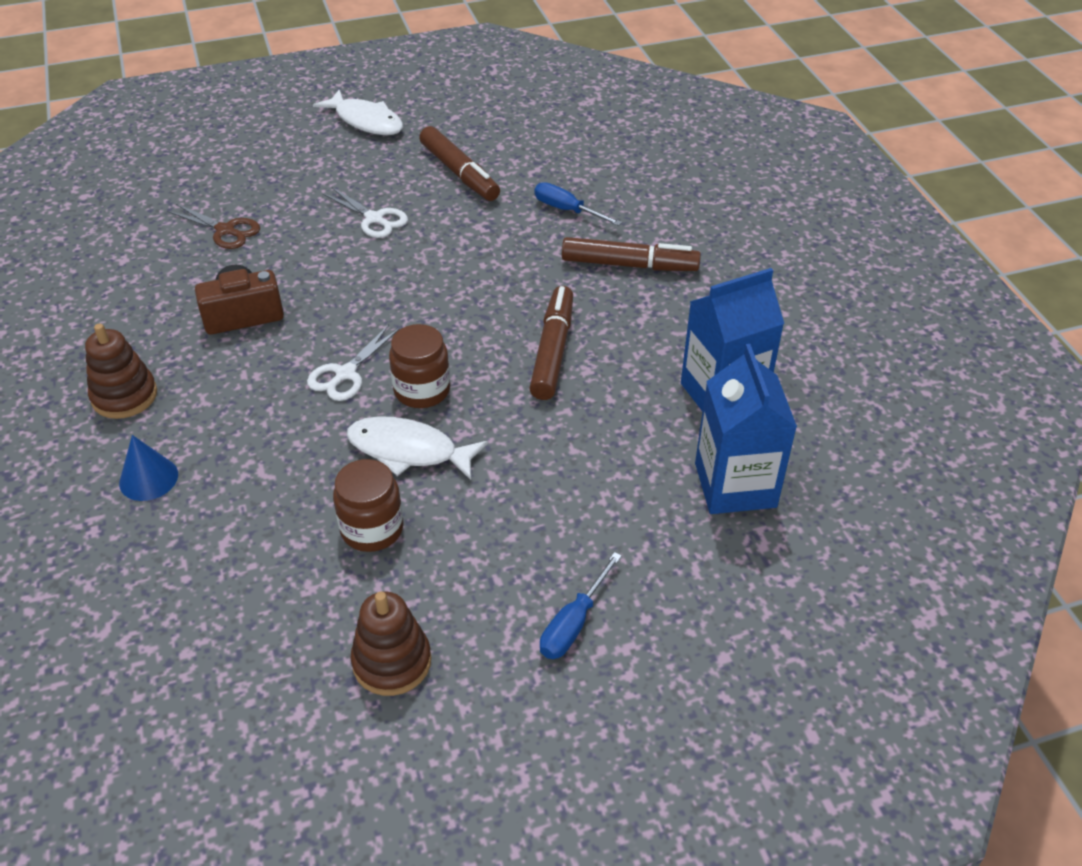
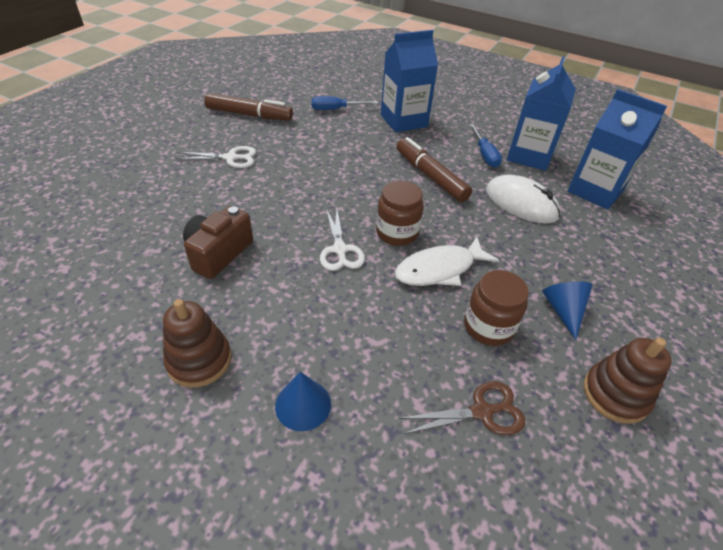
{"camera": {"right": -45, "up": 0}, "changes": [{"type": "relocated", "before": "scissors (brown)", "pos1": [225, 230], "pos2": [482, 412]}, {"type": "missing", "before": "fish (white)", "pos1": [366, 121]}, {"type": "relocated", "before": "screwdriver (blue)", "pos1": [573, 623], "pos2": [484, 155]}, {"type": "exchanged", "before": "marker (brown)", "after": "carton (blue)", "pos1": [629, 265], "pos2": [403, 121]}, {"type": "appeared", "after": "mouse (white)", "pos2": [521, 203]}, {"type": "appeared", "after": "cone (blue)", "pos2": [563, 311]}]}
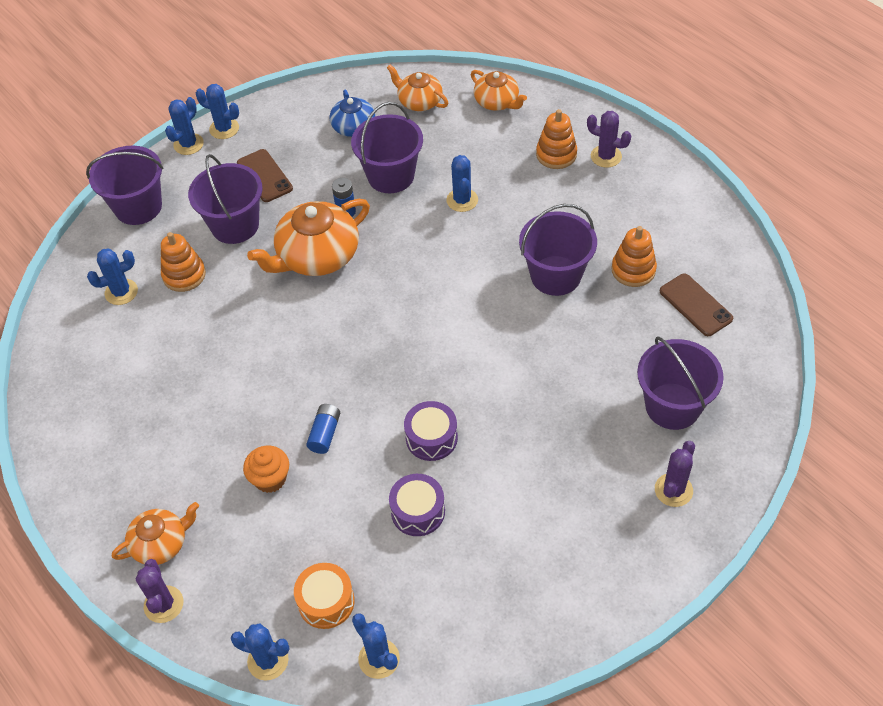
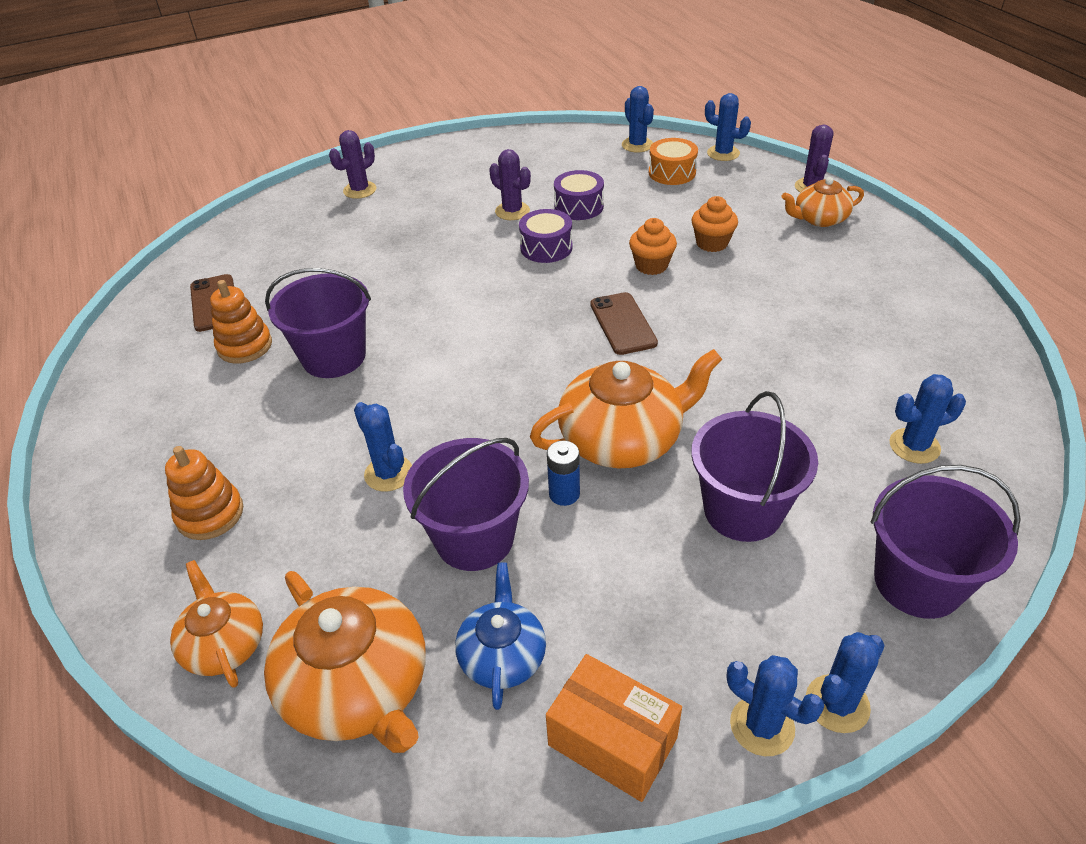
{"camera": {"right": -165, "up": -10}, "changes": [{"type": "missing", "before": "stacking toy (orange)", "pos1": [184, 275]}, {"type": "relocated", "before": "phone (brown)", "pos1": [264, 176], "pos2": [623, 324]}, {"type": "exchanged", "before": "battery (blue)", "after": "cupcake (orange)", "pos1": [325, 434], "pos2": [651, 265]}, {"type": "size", "before": "teapot (orange)", "pos1": [419, 101], "pos2": [358, 687], "scale": 1.69}, {"type": "spun", "before": "cactus (blue)", "pos1": [462, 200], "pos2": [388, 473], "turn": -45}, {"type": "relocated", "before": "cactus (purple)", "pos1": [606, 156], "pos2": [512, 211]}, {"type": "missing", "before": "bucket (purple)", "pos1": [672, 406]}, {"type": "appeared", "after": "box (orange)", "pos2": [612, 741]}]}
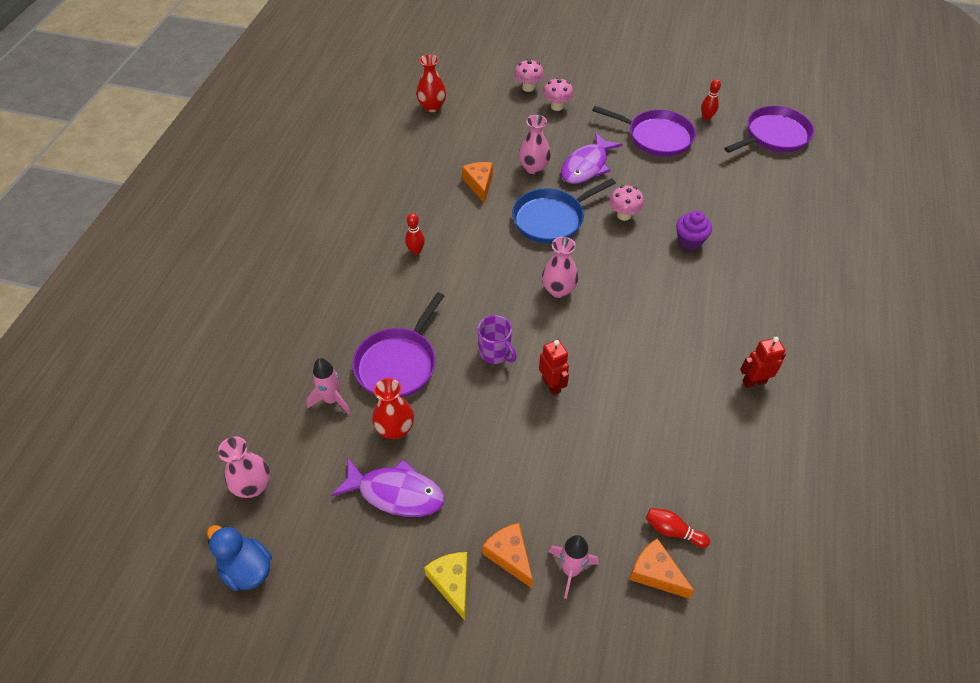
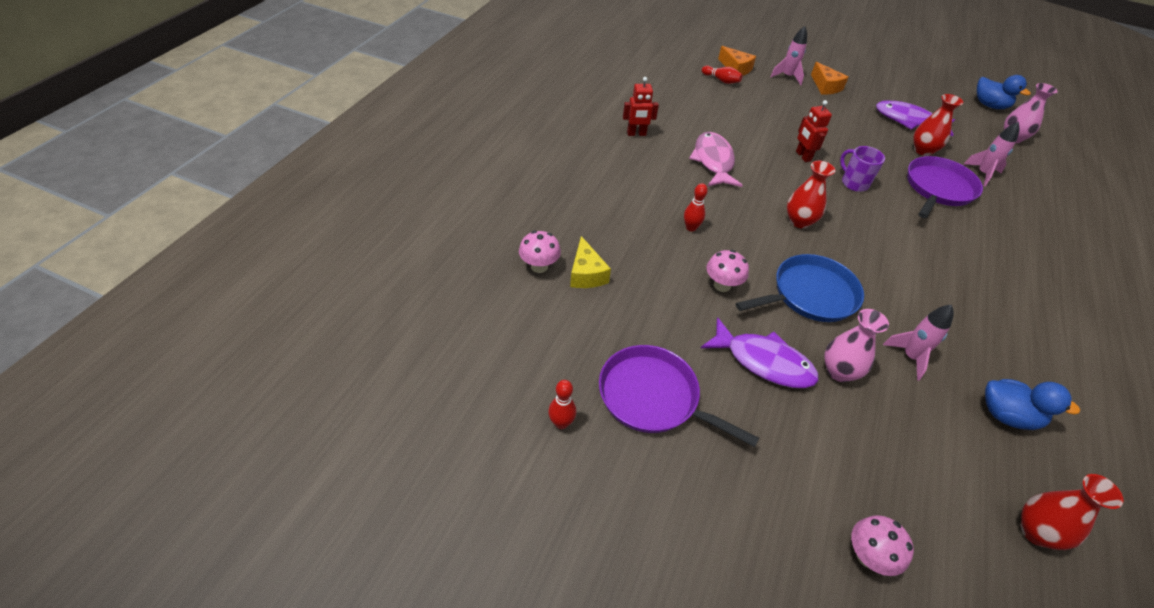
{"camera": {"right": -175, "up": -5}, "changes": [{"type": "relocated", "before": "bowling pin (red)", "pos1": [416, 251], "pos2": [691, 228]}, {"type": "relocated", "before": "cheese (yellow)", "pos1": [452, 583], "pos2": [586, 274]}, {"type": "exchanged", "before": "cheese (orange)", "after": "rocket (pink)", "pos1": [479, 184], "pos2": [910, 357]}, {"type": "colour", "before": "vase (pink)", "after": "vase (red)", "pos1": [558, 290], "pos2": [799, 221]}, {"type": "relocated", "before": "mushroom (pink)", "pos1": [557, 106], "pos2": [539, 266]}, {"type": "spun", "before": "fish (purple)", "pos1": [586, 166], "pos2": [764, 362], "turn": 75}, {"type": "missing", "before": "cupcake (purple)", "pos1": [689, 241]}, {"type": "missing", "before": "pan (purple)", "pos1": [774, 135]}, {"type": "appeared", "after": "fish (pink)", "pos2": [713, 161]}, {"type": "appeared", "after": "duck (blue)", "pos2": [1006, 415]}]}
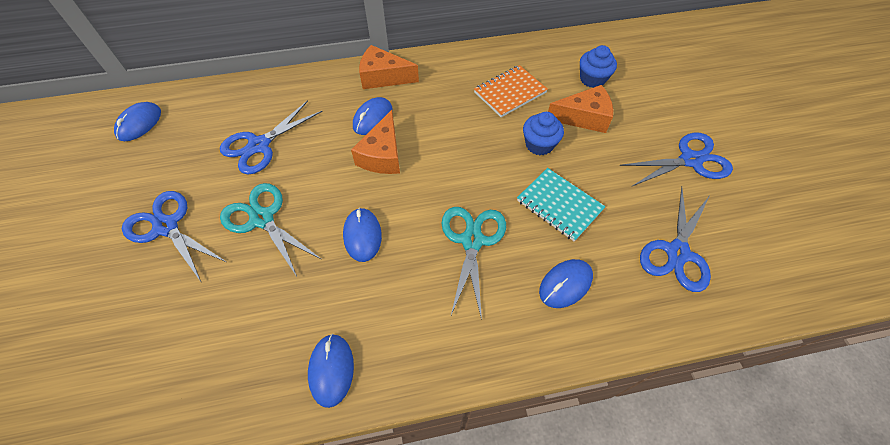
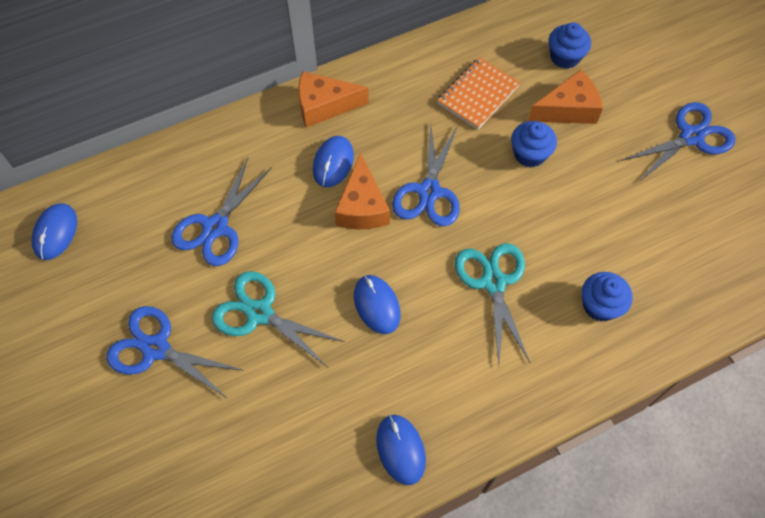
{"camera": {"right": -15, "up": 5}, "changes": [{"type": "missing", "before": "notebook (turquoise)", "pos1": [559, 205]}, {"type": "exchanged", "before": "mouse (blue)", "after": "cupcake (blue)", "pos1": [565, 284], "pos2": [600, 305]}, {"type": "relocated", "before": "scissors (blue)", "pos1": [677, 252], "pos2": [429, 191]}]}
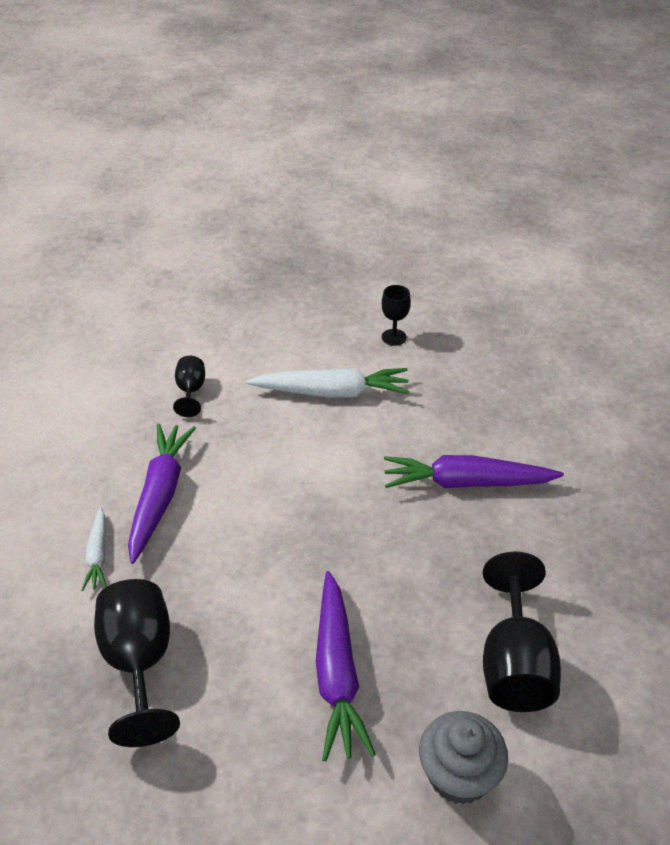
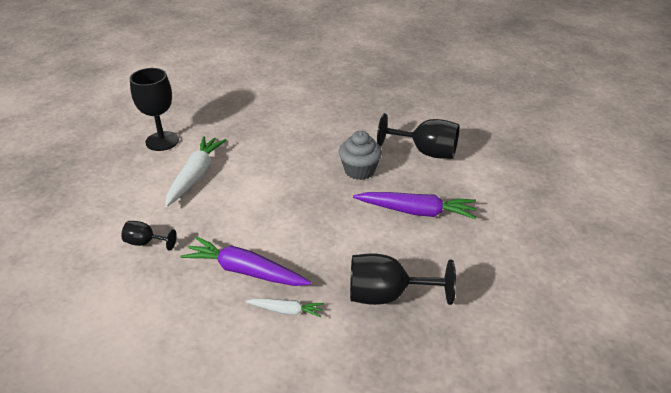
{"camera": {"right": -75, "up": -5}, "changes": [{"type": "size", "before": "goblet (black)", "pos1": [394, 337], "pos2": [162, 141], "scale": 1.88}, {"type": "missing", "before": "carrot (purple)", "pos1": [467, 483]}, {"type": "relocated", "before": "cupcake (grey)", "pos1": [459, 775], "pos2": [359, 170]}]}
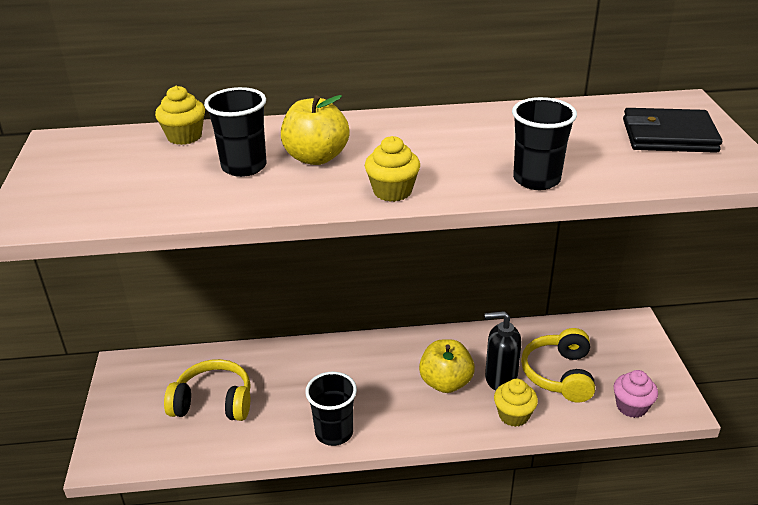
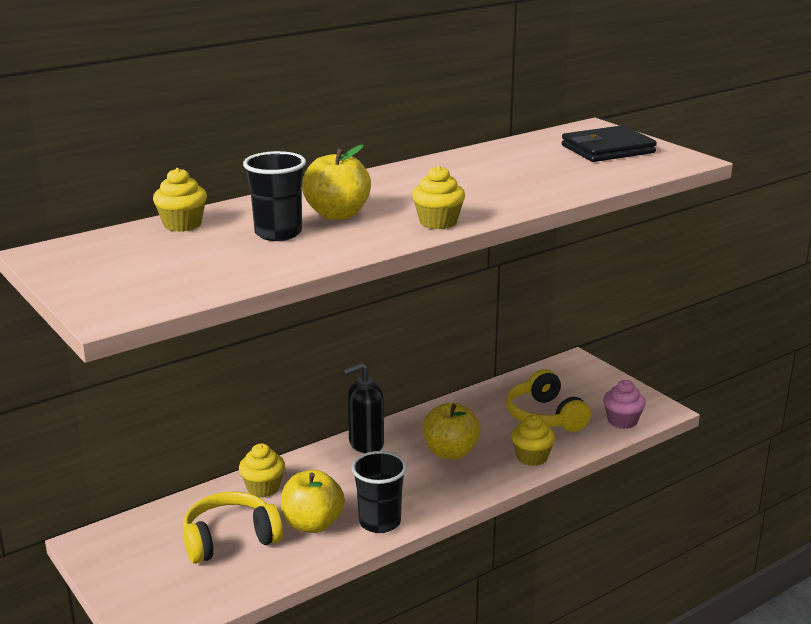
{"camera": {"right": -30, "up": -10}, "changes": [{"type": "relocated", "before": "soap dispenser (black)", "pos1": [500, 379], "pos2": [365, 444]}, {"type": "missing", "before": "cup (black)", "pos1": [536, 179]}, {"type": "appeared", "after": "cupcake (yellow)", "pos2": [263, 488]}, {"type": "appeared", "after": "apple (yellow)", "pos2": [312, 524]}]}
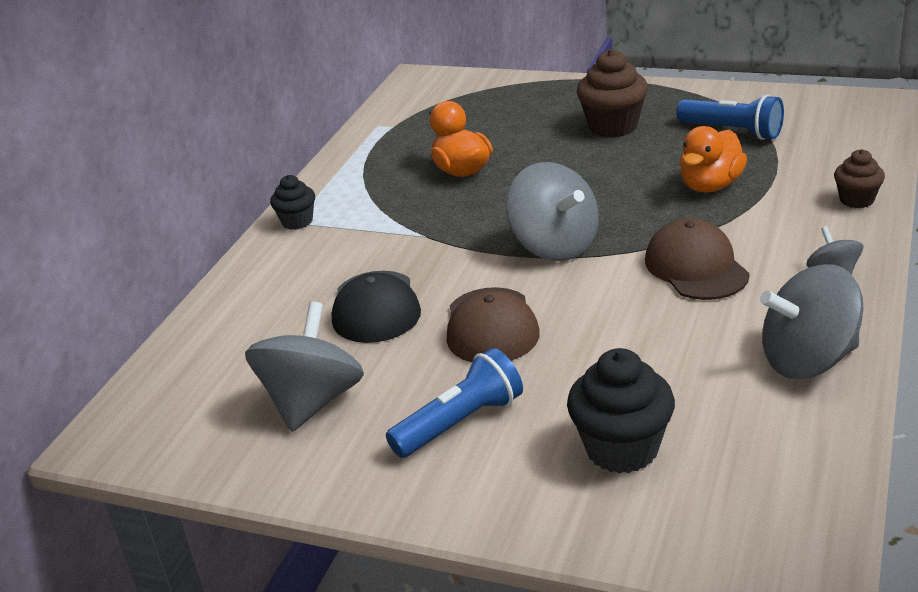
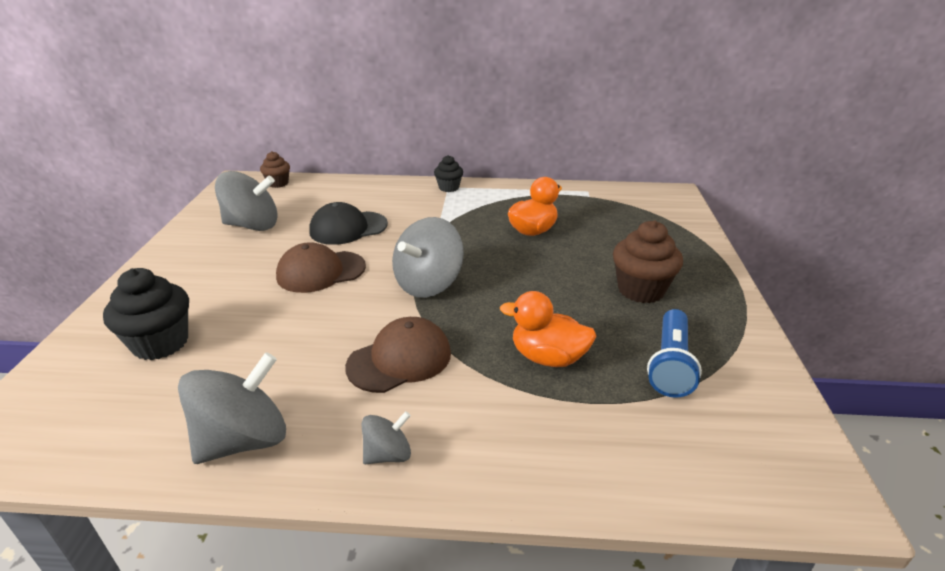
{"camera": {"right": 70, "up": 0}, "changes": [{"type": "missing", "before": "flashlight (blue)", "pos1": [460, 422]}, {"type": "spun", "before": "spinning top (grey)", "pos1": [808, 360], "pos2": [243, 439], "turn": 75}, {"type": "relocated", "before": "cupcake (brown)", "pos1": [856, 200], "pos2": [278, 183]}]}
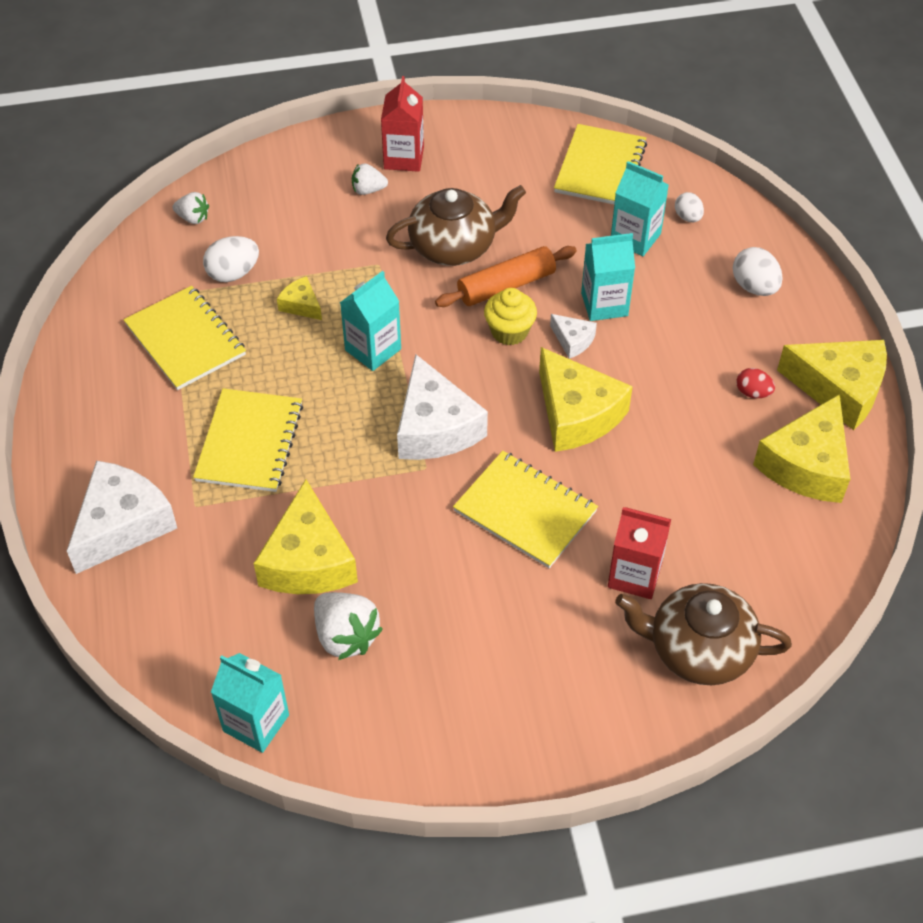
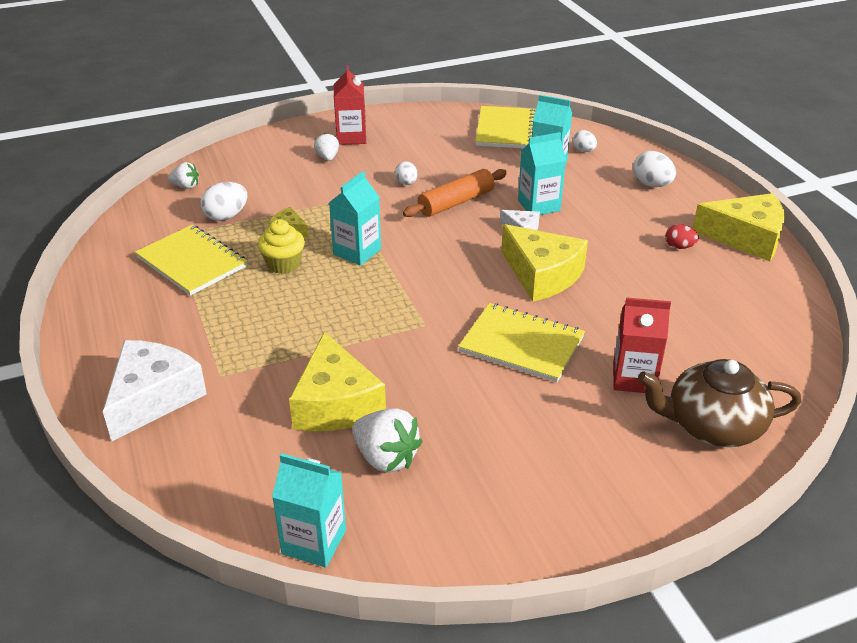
{"camera": {"right": -10, "up": -15}, "changes": [{"type": "missing", "before": "notebook (yellow)", "pos1": [249, 442]}, {"type": "spun", "before": "strawberry (white)", "pos1": [368, 190], "pos2": [327, 157], "turn": 90}, {"type": "exchanged", "before": "teapot (brown)", "after": "egg (white)", "pos1": [454, 246], "pos2": [406, 183]}, {"type": "missing", "before": "cheese (white)", "pos1": [435, 427]}, {"type": "relocated", "before": "cupcake (yellow)", "pos1": [509, 331], "pos2": [283, 264]}, {"type": "missing", "before": "cheese (yellow)", "pos1": [807, 464]}]}
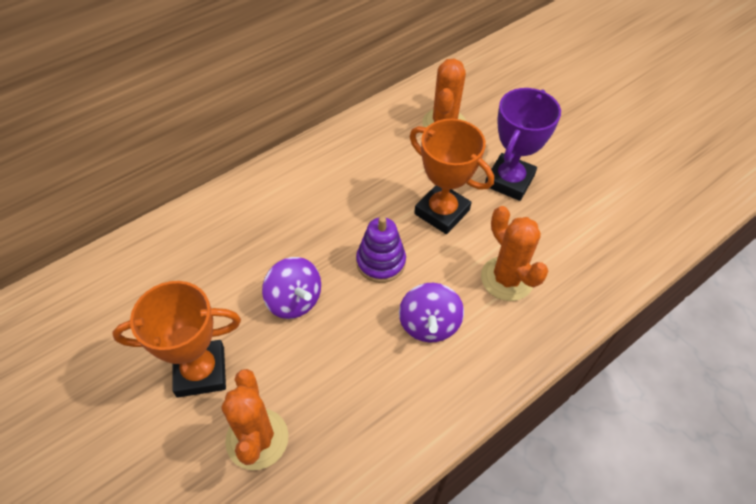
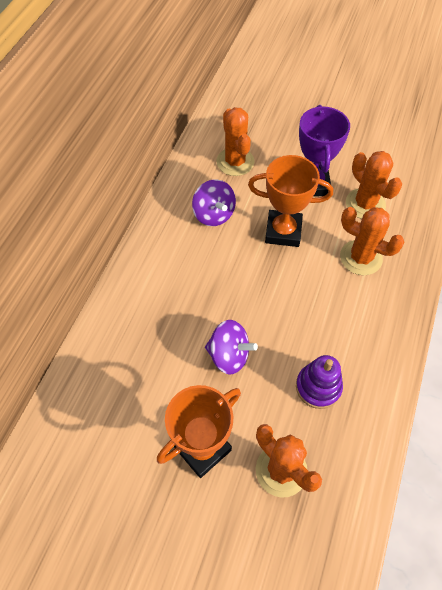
{"camera": {"right": -30, "up": 5}, "changes": [{"type": "relocated", "before": "stacking toy (purple)", "pos1": [380, 262], "pos2": [318, 387]}, {"type": "relocated", "before": "spinning top (purple)", "pos1": [429, 324], "pos2": [214, 214]}, {"type": "appeared", "after": "cactus (orange)", "pos2": [365, 204]}]}
